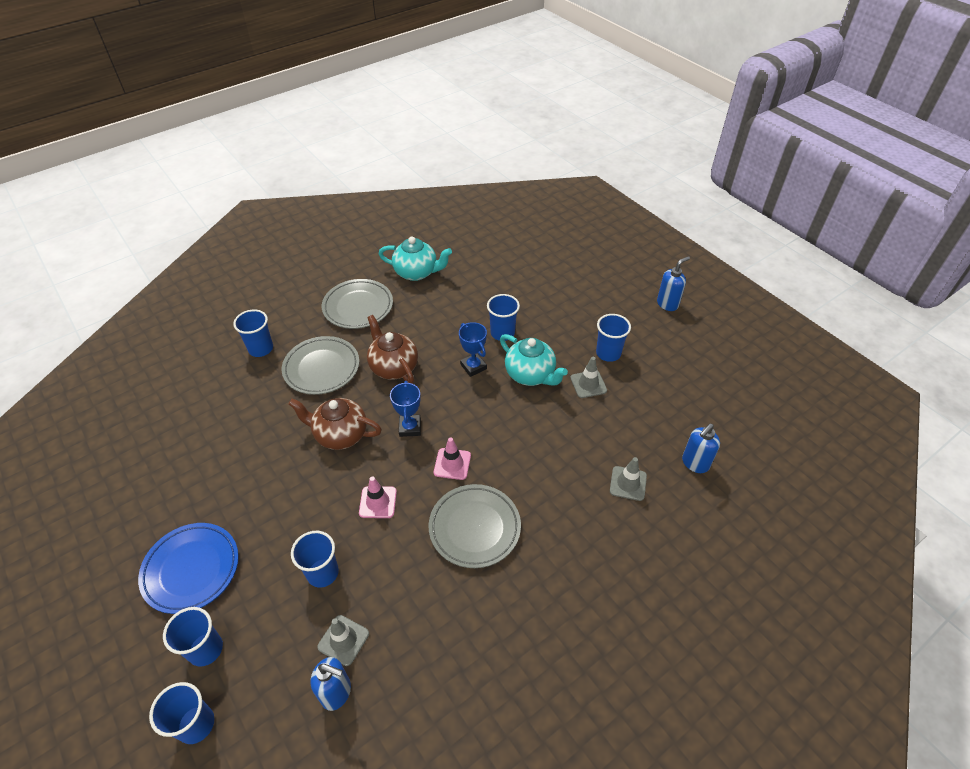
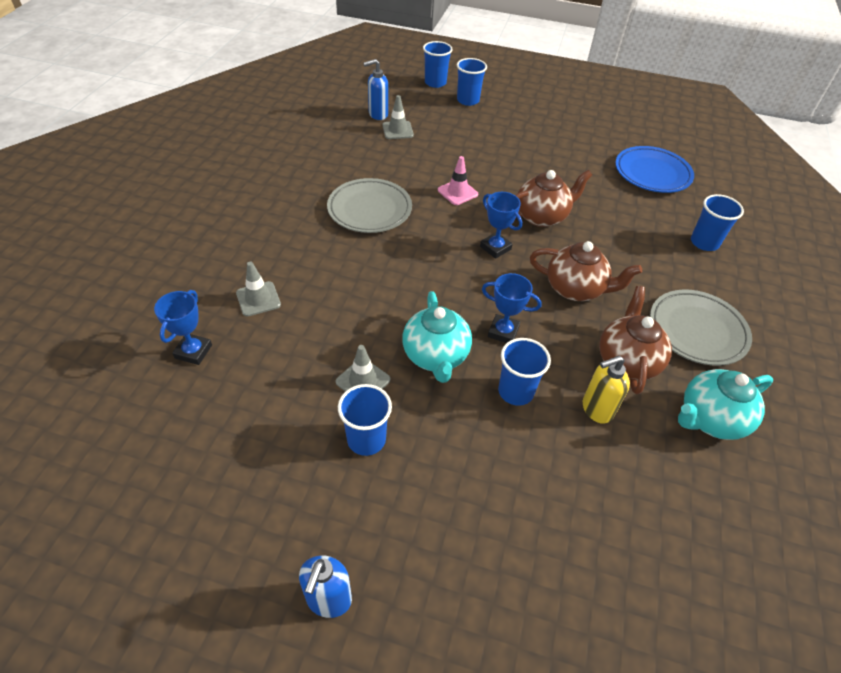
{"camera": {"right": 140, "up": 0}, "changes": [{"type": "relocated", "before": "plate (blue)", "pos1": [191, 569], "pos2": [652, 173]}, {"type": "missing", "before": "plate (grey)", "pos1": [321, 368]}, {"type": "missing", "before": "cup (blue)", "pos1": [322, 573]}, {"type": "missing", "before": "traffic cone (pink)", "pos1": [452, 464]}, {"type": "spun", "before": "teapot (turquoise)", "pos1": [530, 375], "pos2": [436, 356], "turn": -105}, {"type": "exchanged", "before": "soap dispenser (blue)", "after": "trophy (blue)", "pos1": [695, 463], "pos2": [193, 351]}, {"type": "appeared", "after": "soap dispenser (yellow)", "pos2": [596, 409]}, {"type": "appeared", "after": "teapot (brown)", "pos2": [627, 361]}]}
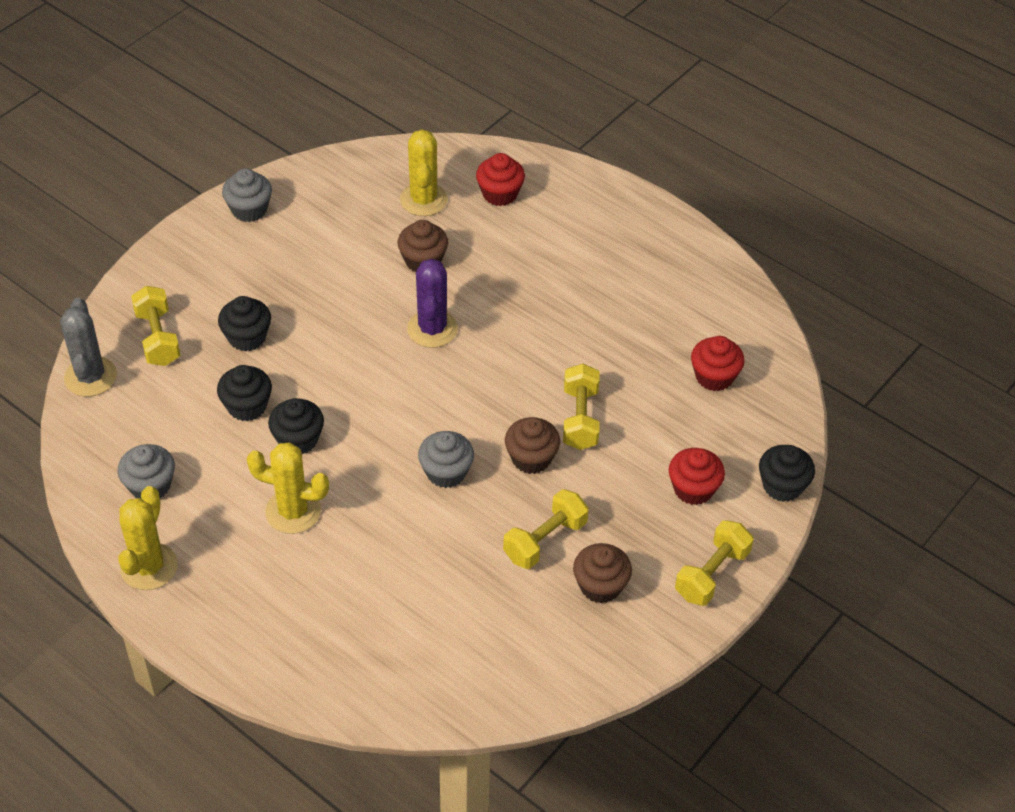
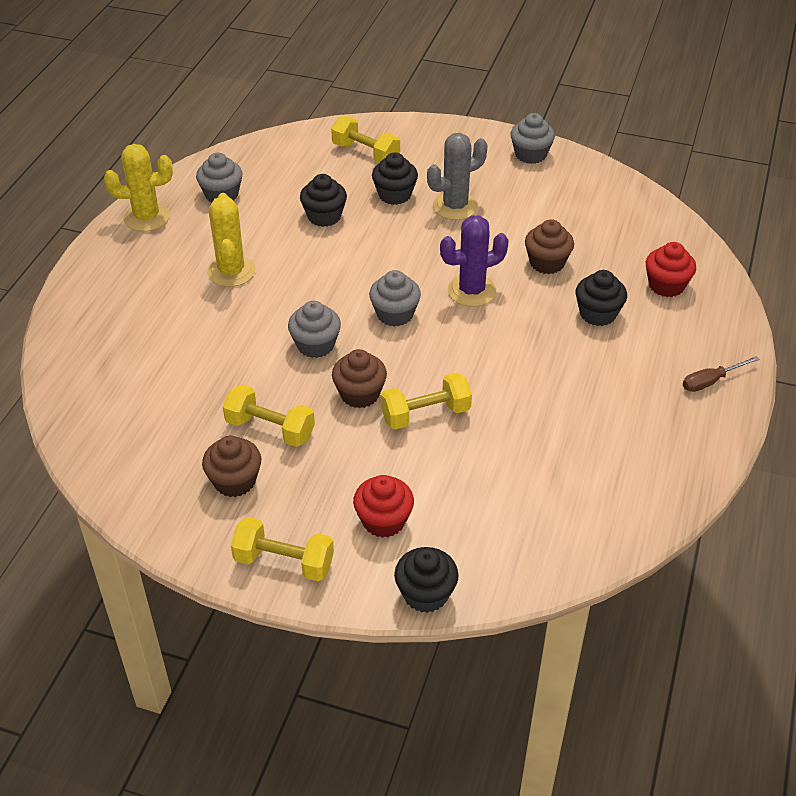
{"camera": {"right": 70, "up": -5}, "changes": [{"type": "relocated", "before": "cactus (grey)", "pos1": [90, 377], "pos2": [455, 206]}, {"type": "spun", "before": "dumbbell (yellow)", "pos1": [158, 338], "pos2": [366, 153], "turn": 75}, {"type": "relocated", "before": "cupcake (black)", "pos1": [298, 439], "pos2": [598, 314]}, {"type": "missing", "before": "cactus (yellow)", "pos1": [423, 200]}, {"type": "missing", "before": "cupcake (red)", "pos1": [714, 377]}, {"type": "appeared", "after": "cupcake (grey)", "pos2": [395, 314]}, {"type": "appeared", "after": "screwdriver (brown)", "pos2": [710, 381]}]}
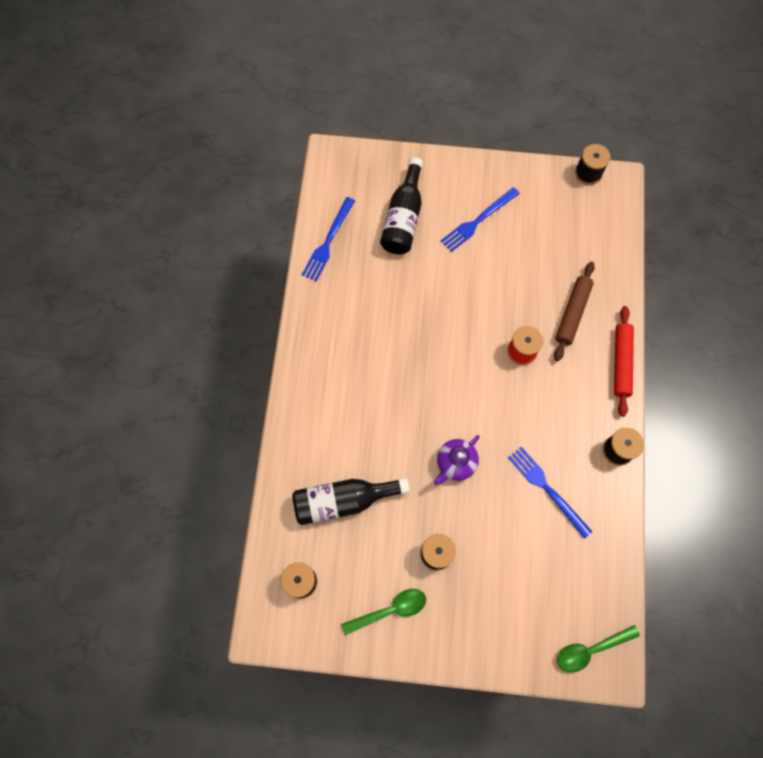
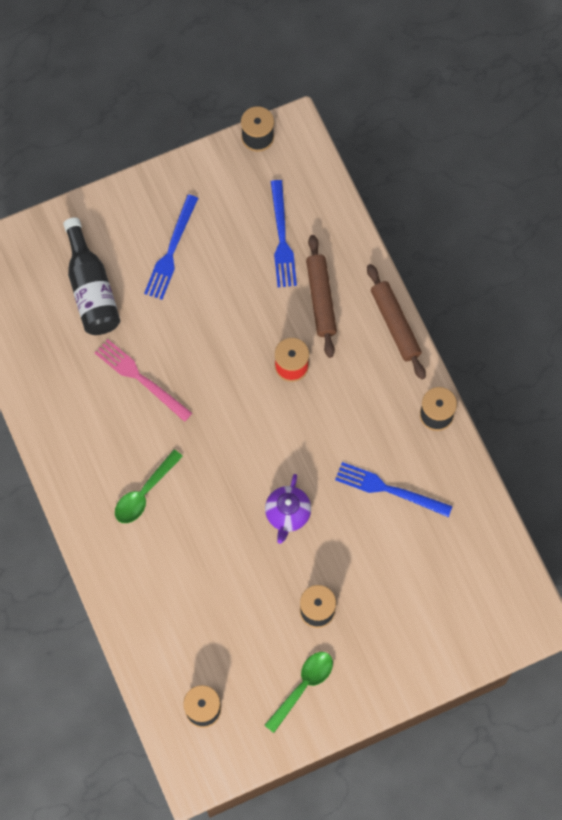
{"camera": {"right": -30, "up": 0}, "changes": [{"type": "missing", "before": "bottle (black)", "pos1": [343, 501]}, {"type": "relocated", "before": "fork (blue)", "pos1": [328, 241], "pos2": [282, 238]}, {"type": "relocated", "before": "spoon (green)", "pos1": [590, 650], "pos2": [144, 493]}, {"type": "colour", "before": "rolling pin (red)", "after": "rolling pin (brown)", "pos1": [621, 363], "pos2": [395, 324]}, {"type": "appeared", "after": "fork (pink)", "pos2": [140, 378]}]}
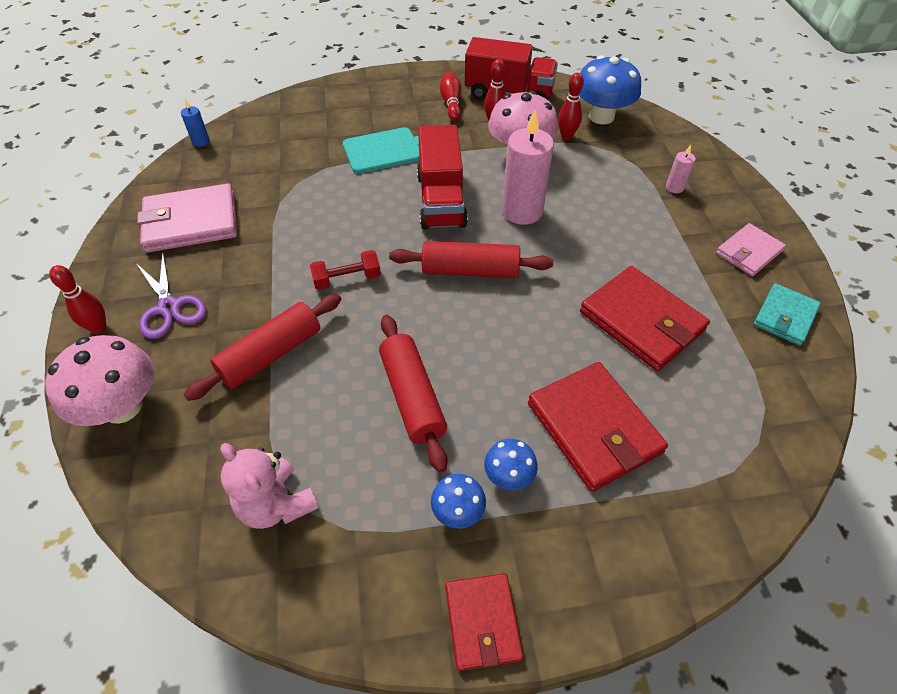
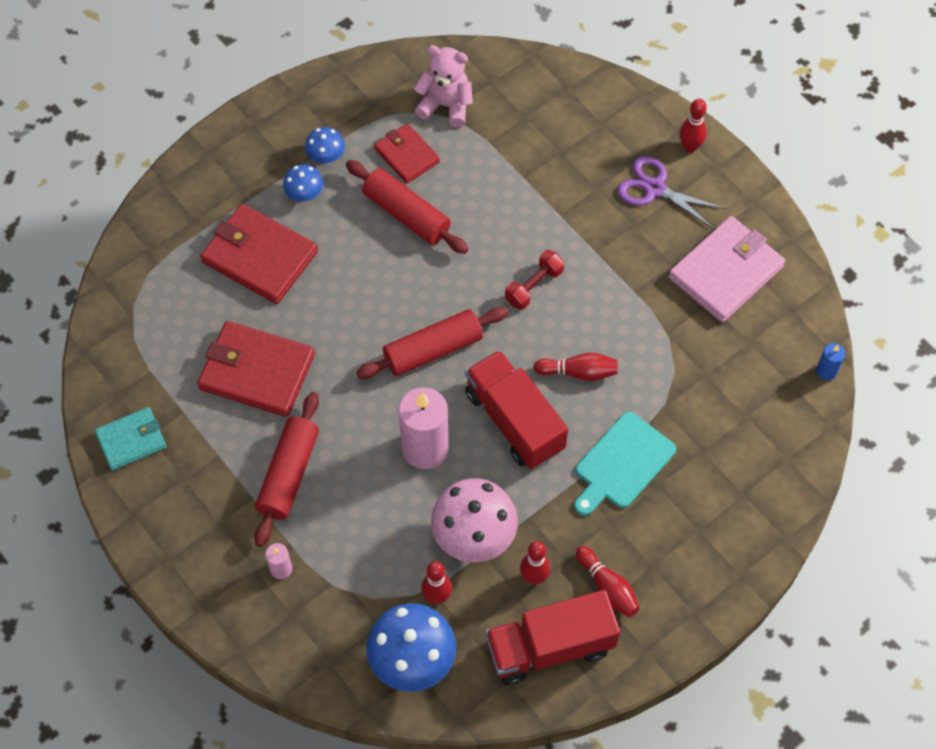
{"camera": {"right": 150, "up": 10}, "changes": [{"type": "missing", "before": "mushroom (pink)", "pos1": [122, 407]}, {"type": "relocated", "before": "rolling pin (red)", "pos1": [271, 354], "pos2": [289, 474]}, {"type": "relocated", "before": "wallet (red)", "pos1": [482, 622], "pos2": [407, 155]}, {"type": "missing", "before": "wallet (pink)", "pos1": [748, 252]}, {"type": "spun", "before": "wallet (turquoise)", "pos1": [784, 317], "pos2": [131, 440], "turn": 60}, {"type": "appeared", "after": "bowling pin (red)", "pos2": [578, 372]}]}
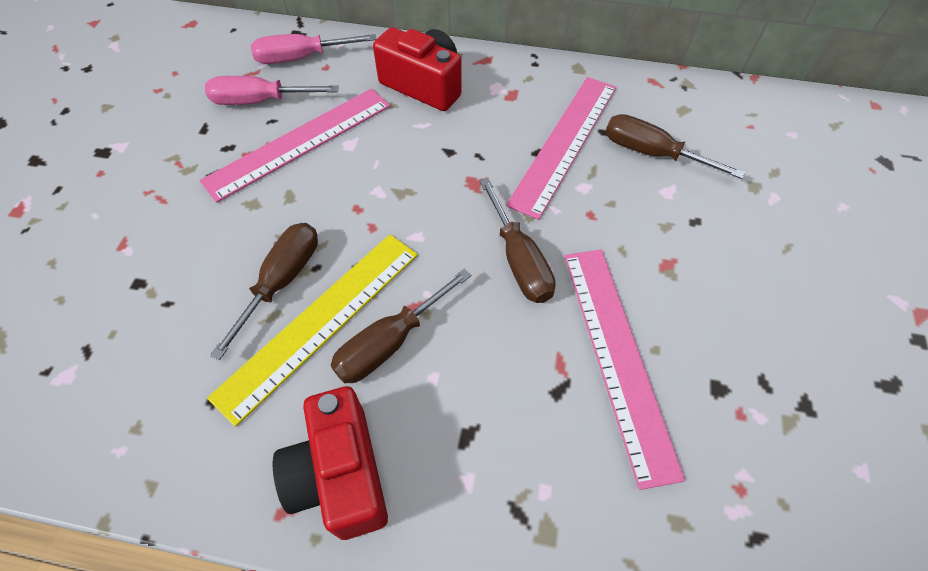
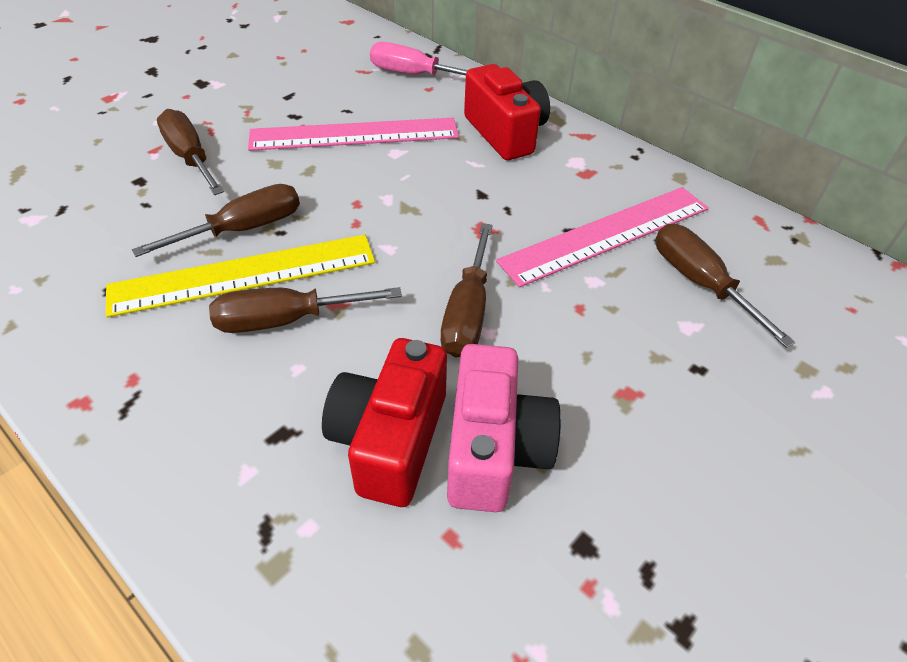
{"camera": {"right": 30, "up": -10}, "changes": [{"type": "missing", "before": "screwdriver (pink)", "pos1": [260, 101]}, {"type": "relocated", "before": "camera (red)", "pos1": [340, 474], "pos2": [390, 439]}, {"type": "exchanged", "before": "ruler (pink)", "after": "camera (pink)", "pos1": [618, 356], "pos2": [494, 449]}, {"type": "appeared", "after": "screwdriver (brown)", "pos2": [190, 157]}]}
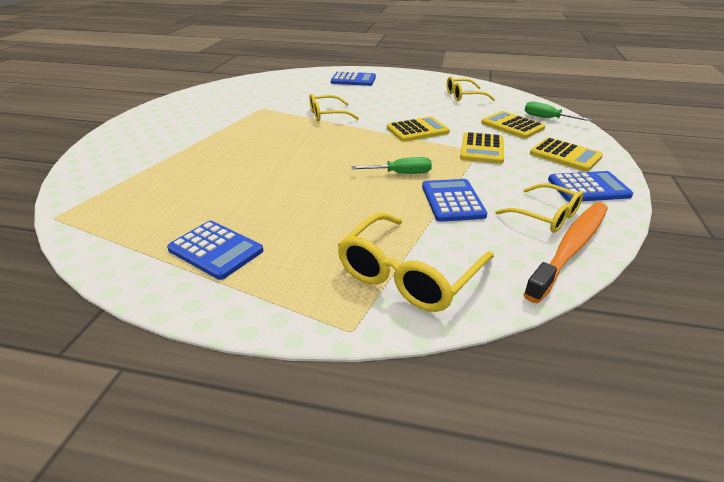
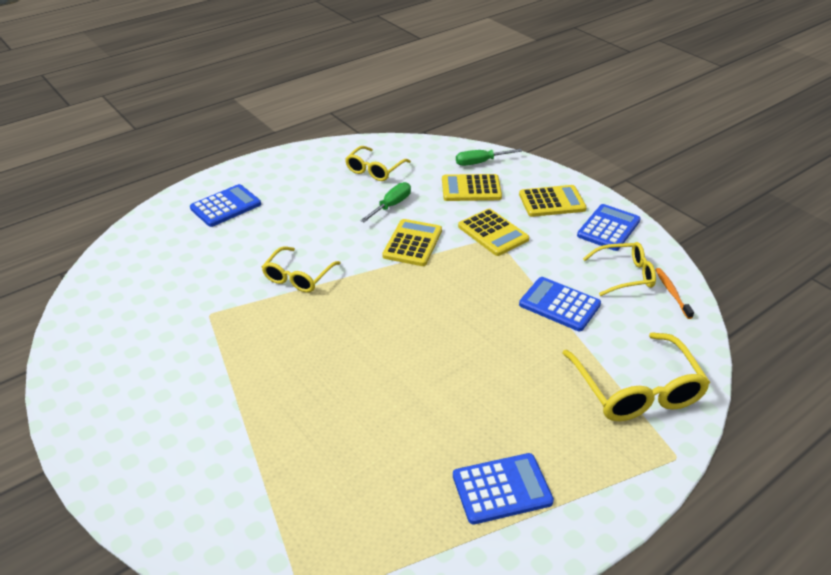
{"camera": {"right": -50, "up": 5}, "changes": [{"type": "relocated", "before": "screwdriver (green)", "pos1": [401, 173], "pos2": [391, 205]}, {"type": "size", "before": "toothbrush (orange)", "pos1": [571, 248], "pos2": [672, 293], "scale": 0.46}]}
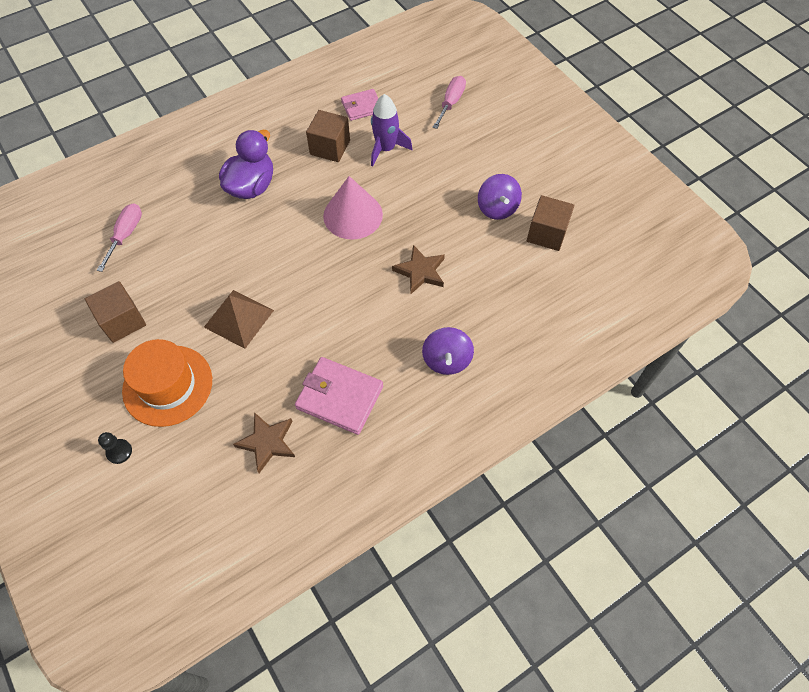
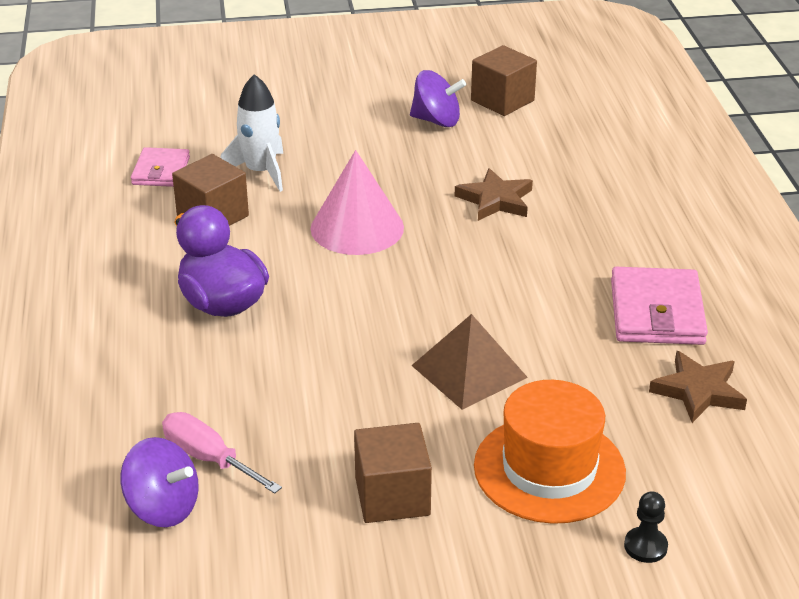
{"camera": {"right": -65, "up": -25}, "changes": [{"type": "spun", "before": "wallet (pink)", "pos1": [339, 397], "pos2": [656, 312], "turn": -45}, {"type": "colour", "before": "rocket (purple)", "after": "rocket (white)", "pos1": [386, 149], "pos2": [260, 172]}, {"type": "relocated", "before": "spinning top (purple)", "pos1": [446, 360], "pos2": [163, 508]}, {"type": "missing", "before": "screwdriver (pink)", "pos1": [451, 103]}]}
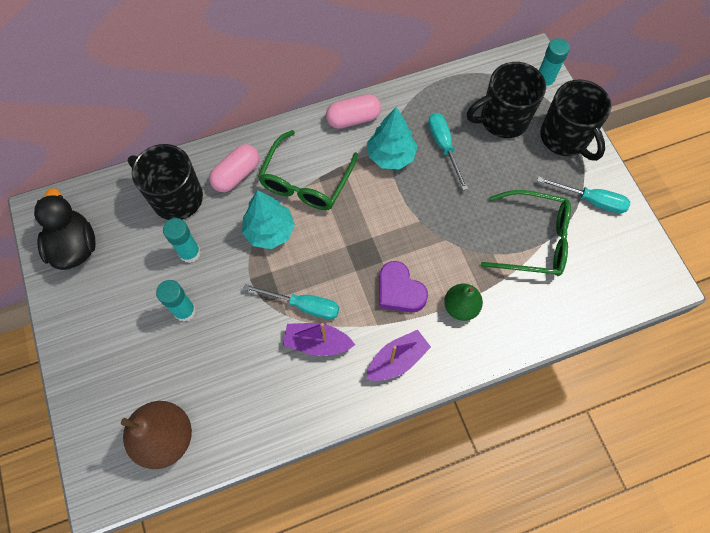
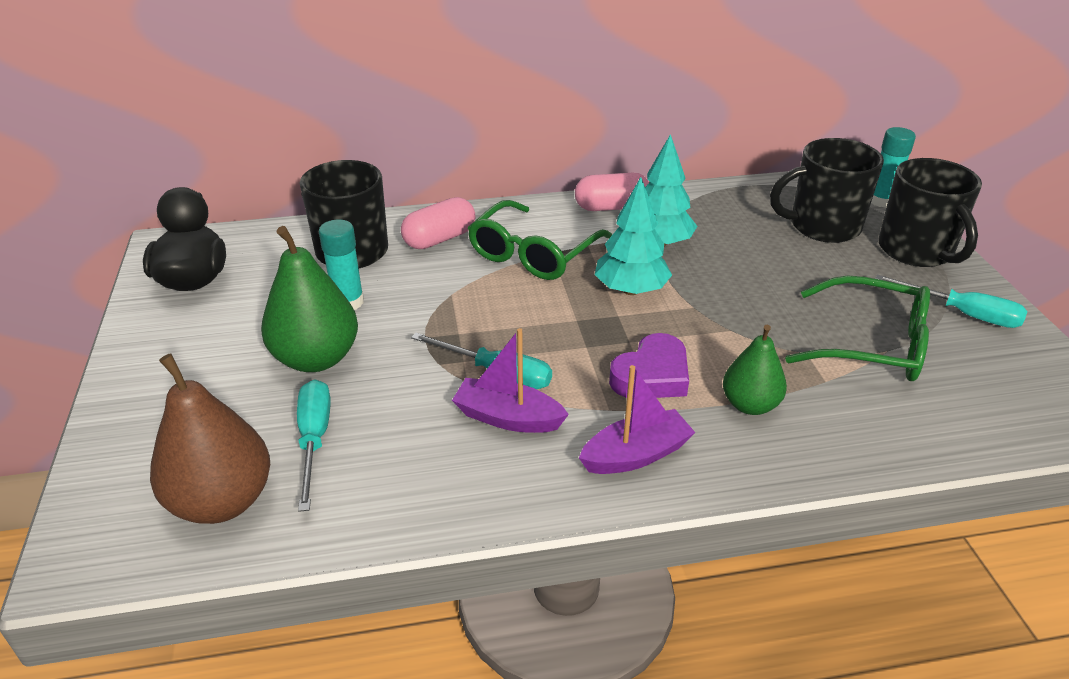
{"camera": {"right": 10, "up": -30}, "changes": [{"type": "exchanged", "before": "glue stick (turquoise)", "after": "pear (green)", "pos1": [185, 311], "pos2": [316, 358]}, {"type": "relocated", "before": "tree (turquoise)", "pos1": [269, 231], "pos2": [631, 290]}, {"type": "spun", "before": "heart (purple)", "pos1": [399, 291], "pos2": [652, 375], "turn": -105}, {"type": "relocated", "before": "screwdriver (turquoise)", "pos1": [444, 147], "pos2": [314, 440]}]}
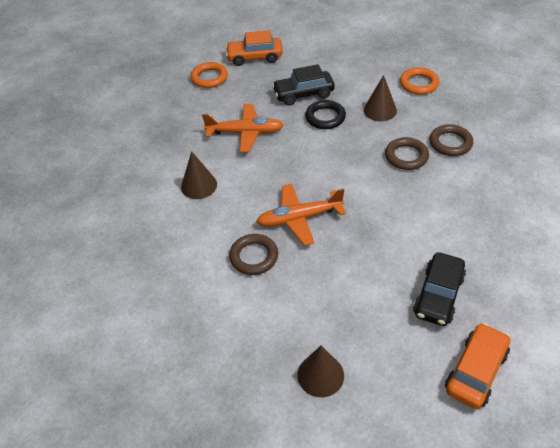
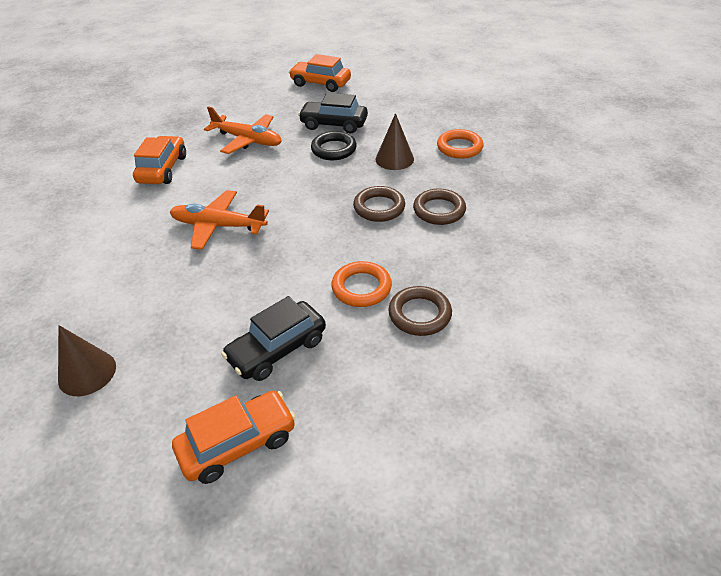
{"camera": {"right": 25, "up": -5}, "changes": [{"type": "exchanged", "before": "cone (brown)", "after": "car (orange)", "pos1": [199, 185], "pos2": [163, 169]}, {"type": "relocated", "before": "ring (orange)", "pos1": [209, 78], "pos2": [361, 287]}, {"type": "relocated", "before": "ring (brown)", "pos1": [254, 257], "pos2": [419, 314]}]}
